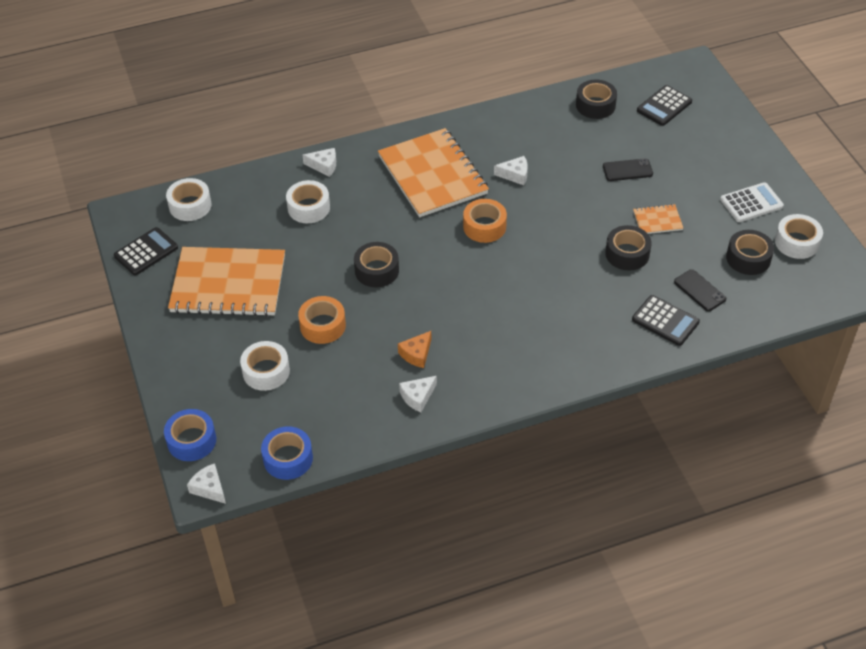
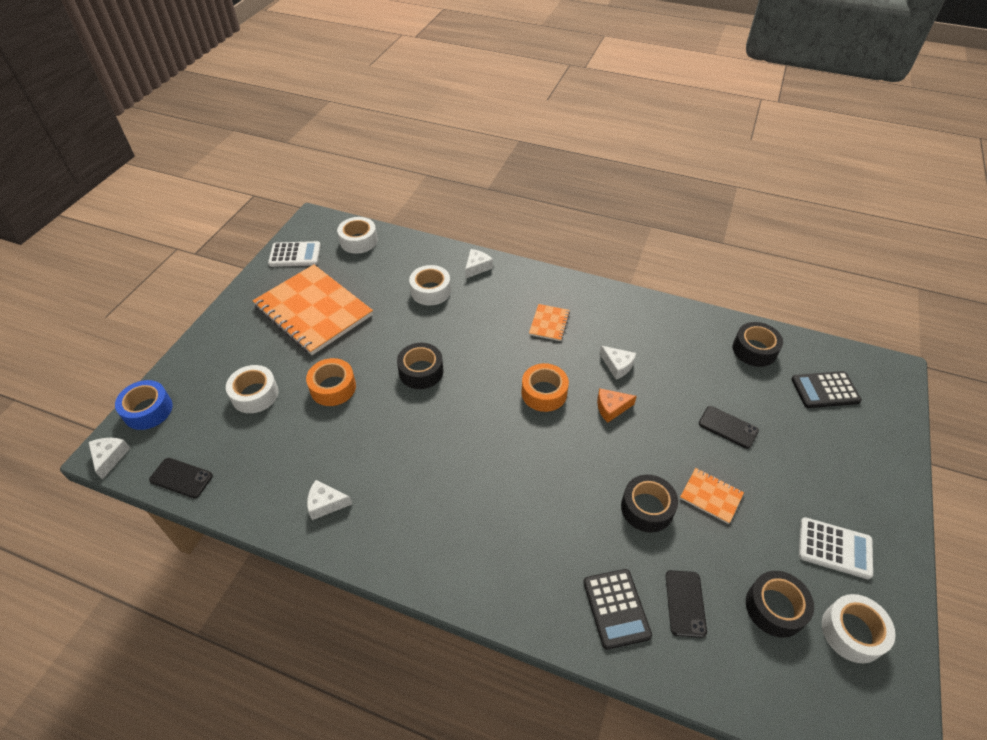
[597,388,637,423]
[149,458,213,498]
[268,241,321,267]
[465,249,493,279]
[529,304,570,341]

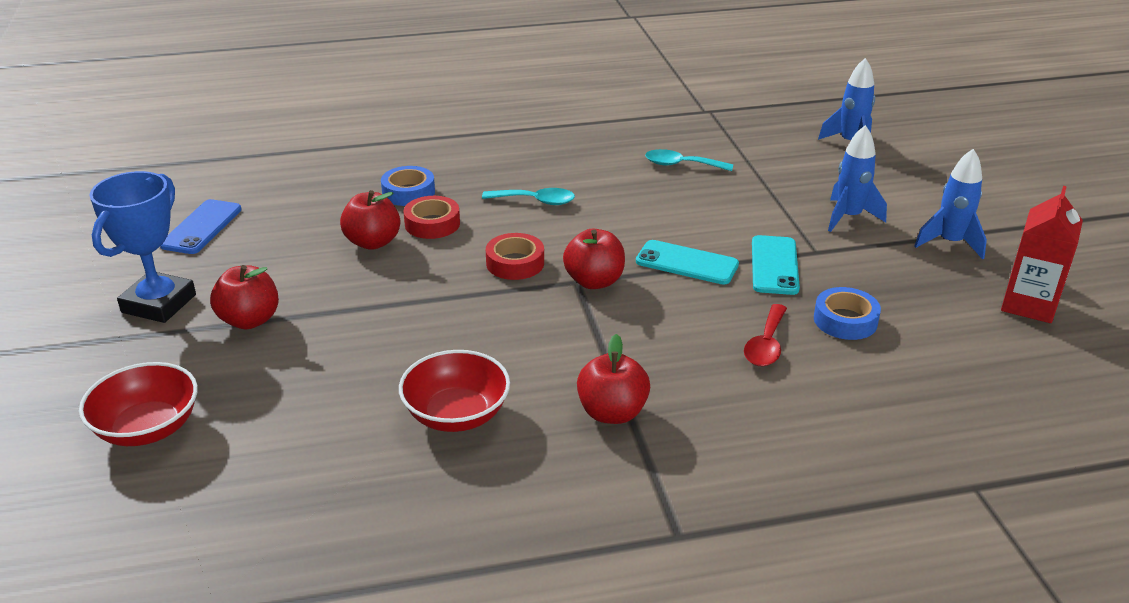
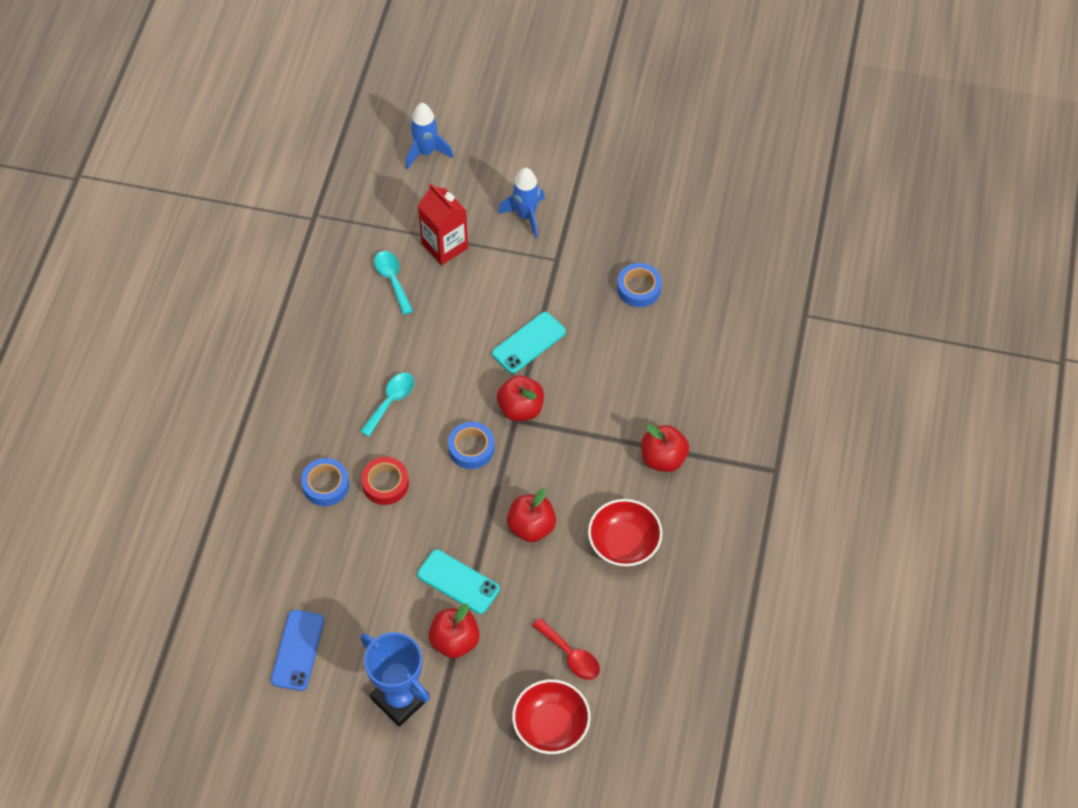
[914,149,987,260] (first image)
[507,488,556,542]
[532,618,600,680]
[417,549,500,614]
[418,183,468,265]
[448,422,495,469]
[271,610,325,691]
[374,251,413,315]

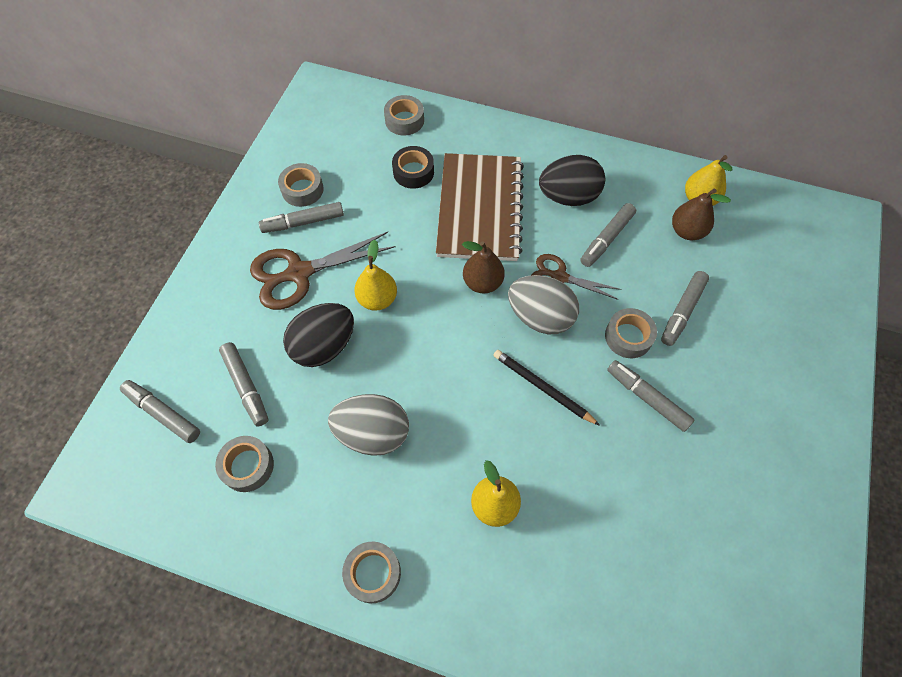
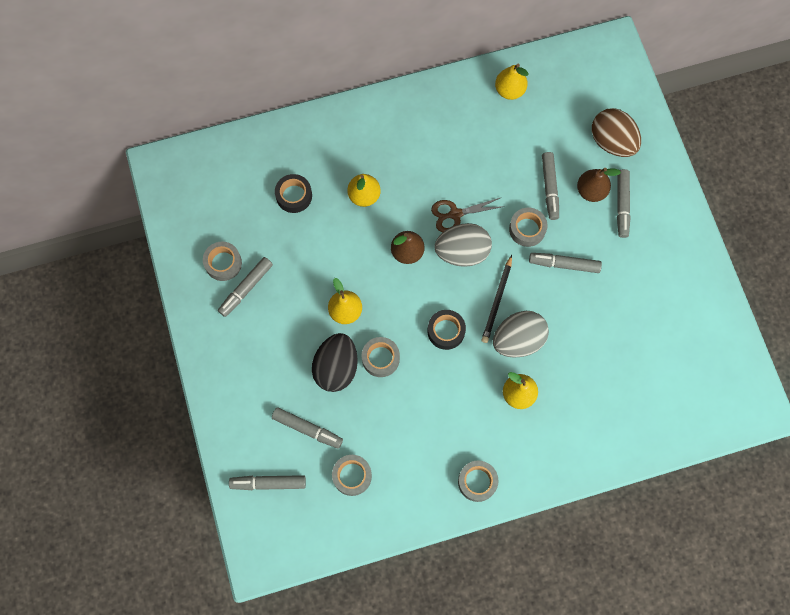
[250,232,395,310] (first image)
[539,155,605,206] (first image)
[427,310,466,350]
[592,108,641,157]
[493,311,549,358]
[362,337,400,377]
[617,169,631,238]
[577,168,621,202]
[347,174,381,207]
[482,255,512,343]

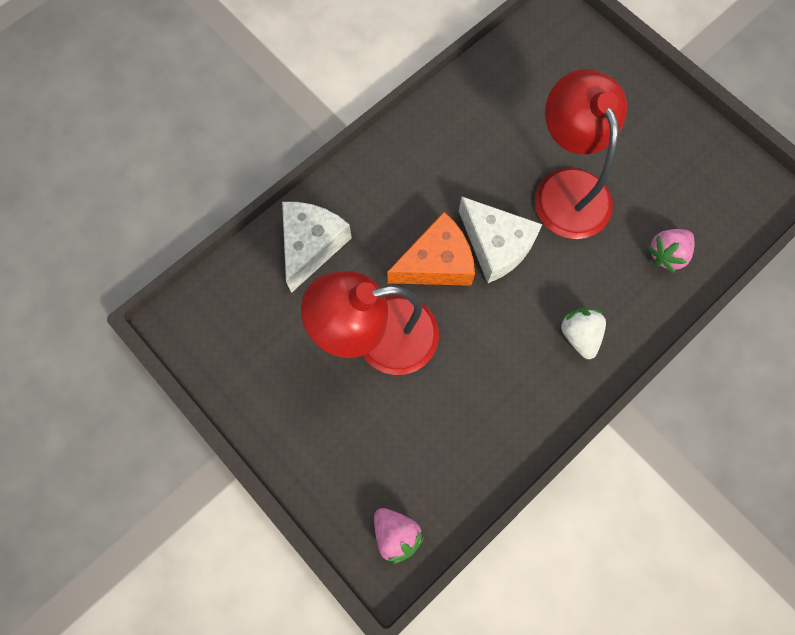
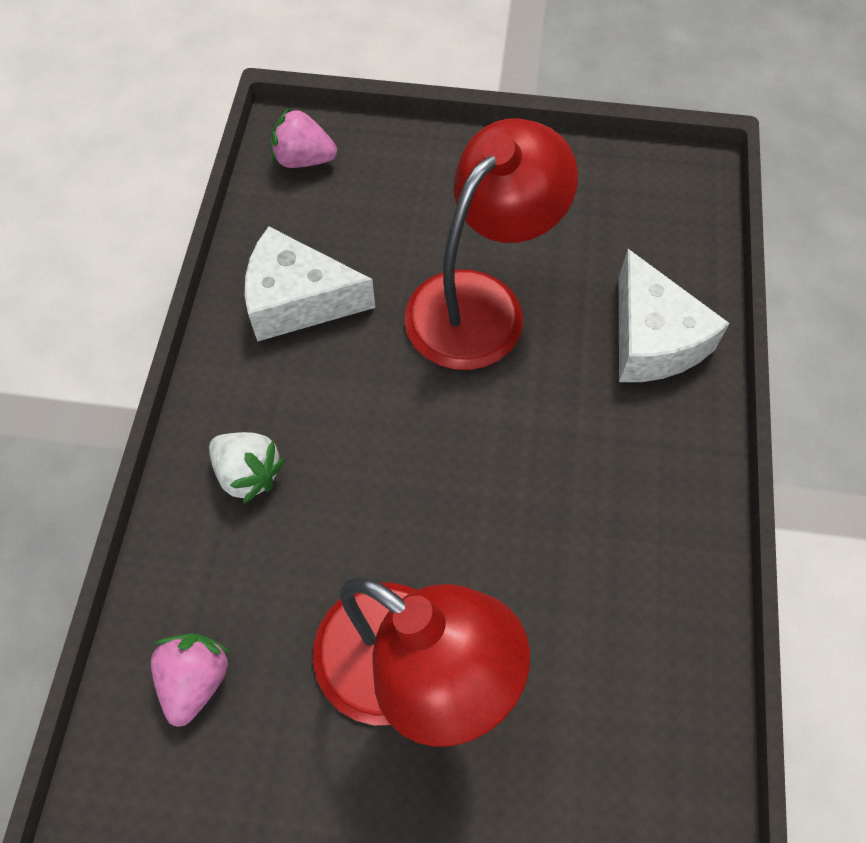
[387,212,475,286] (first image)
[245,226,375,342]

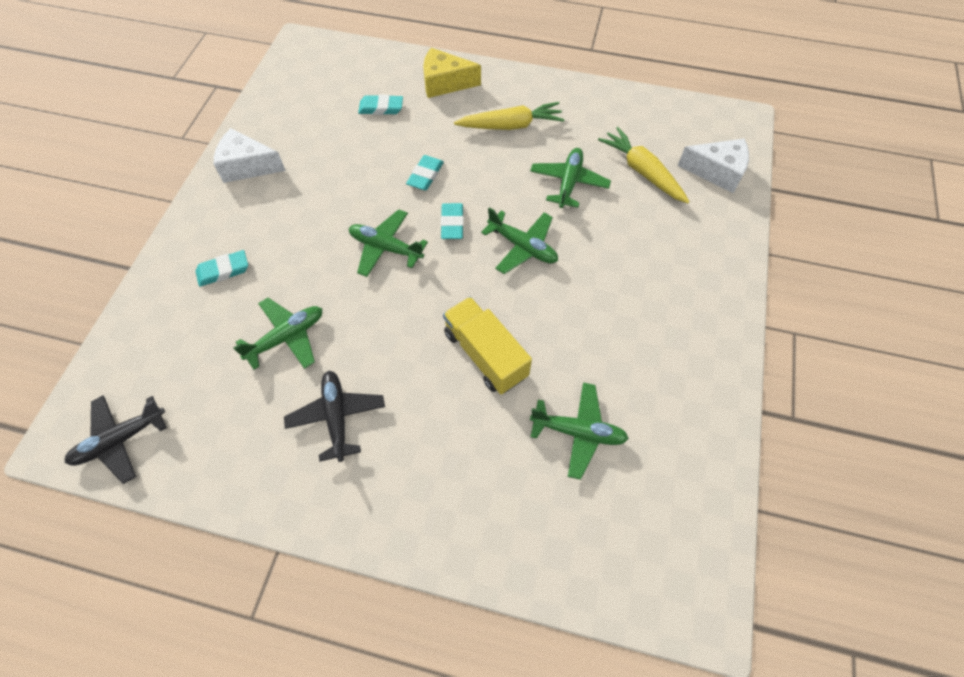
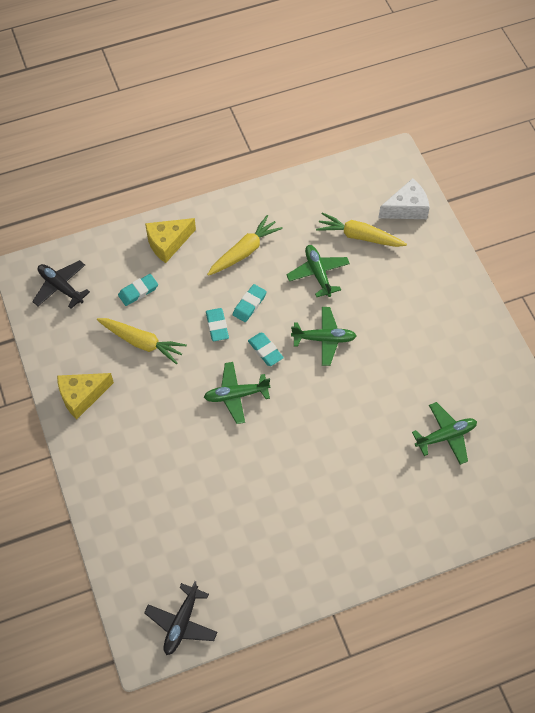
[233,298,322,370] (first image)
[443,297,532,394] (first image)
[97,318,187,364]
[233,284,267,322]
[32,260,90,309]
[57,373,114,420]

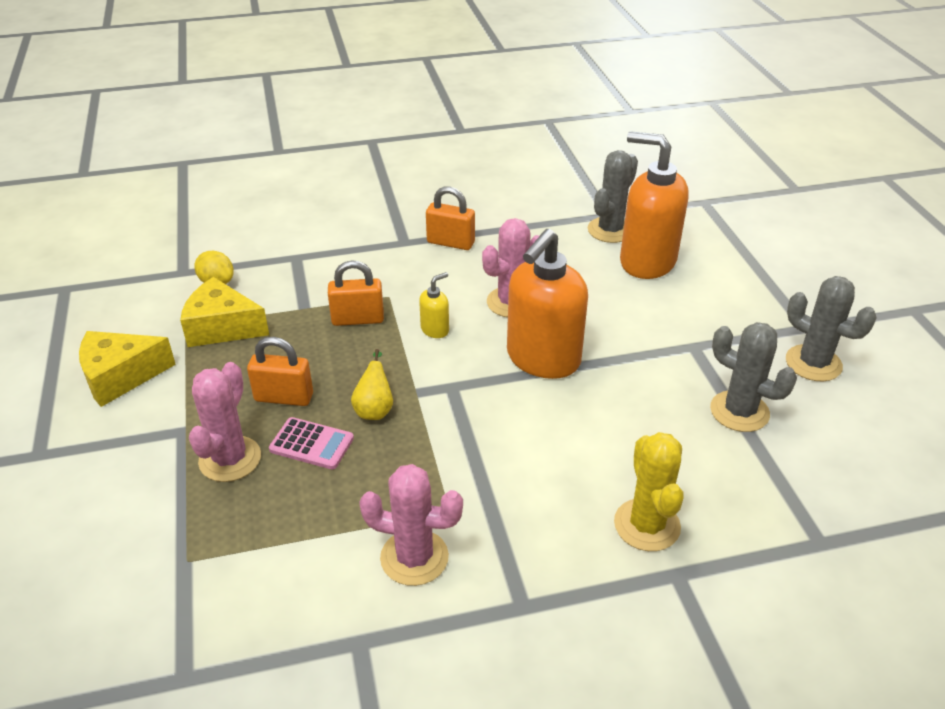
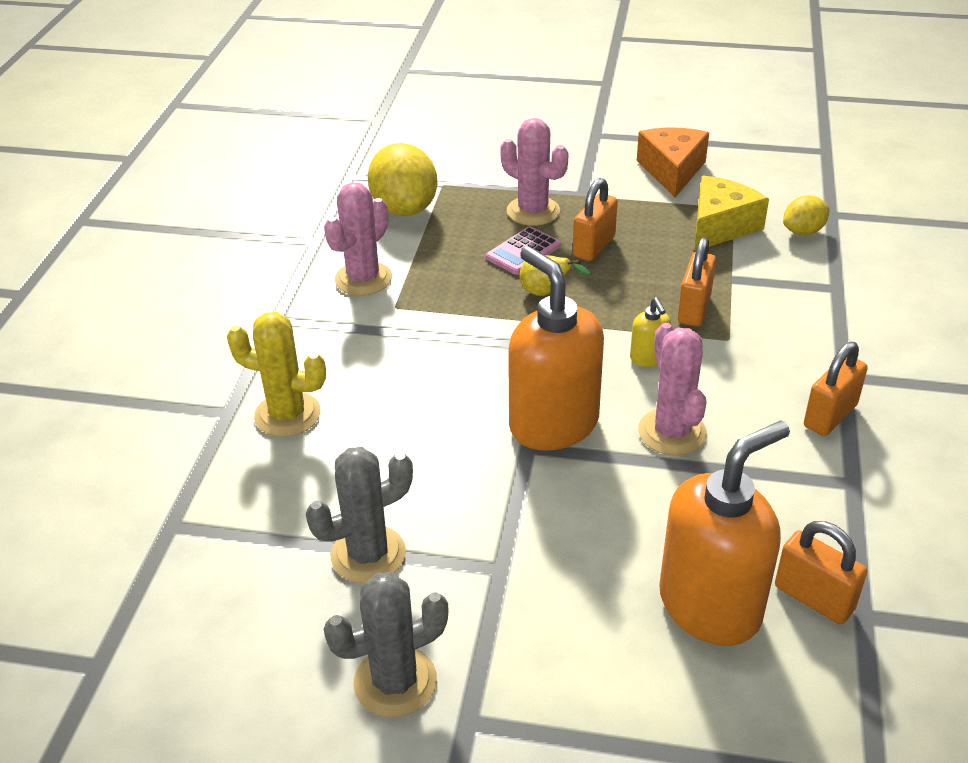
[367,143,437,216]
[775,521,867,624]
[637,128,709,197]

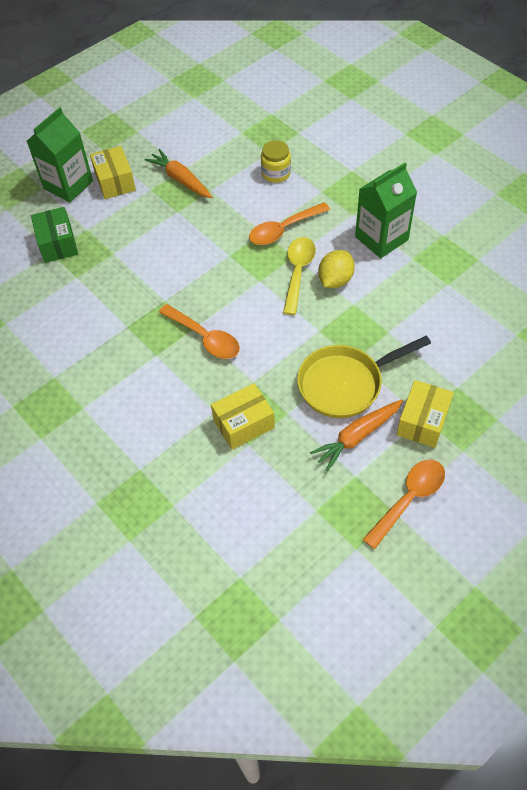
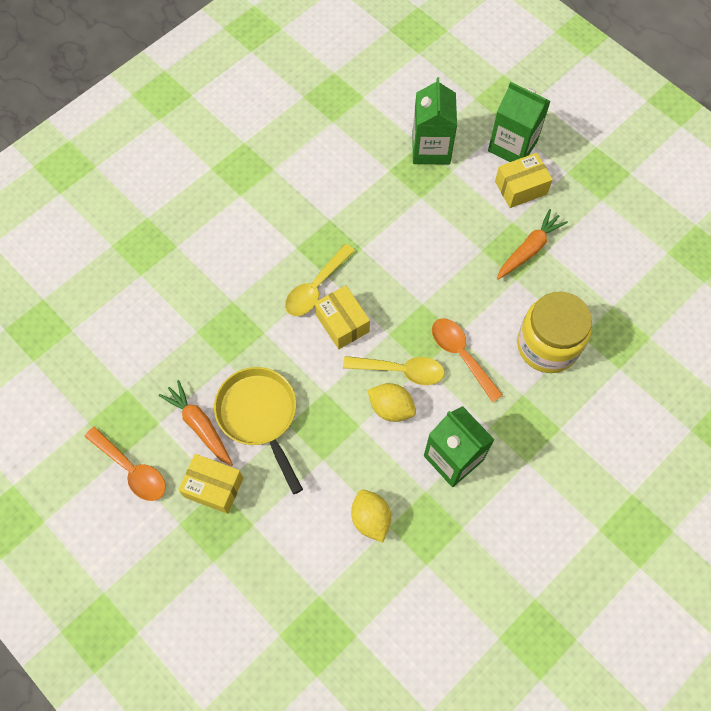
[351,490,391,542]
[315,285,370,349]
[412,77,457,164]
[285,244,355,316]
[517,291,592,373]

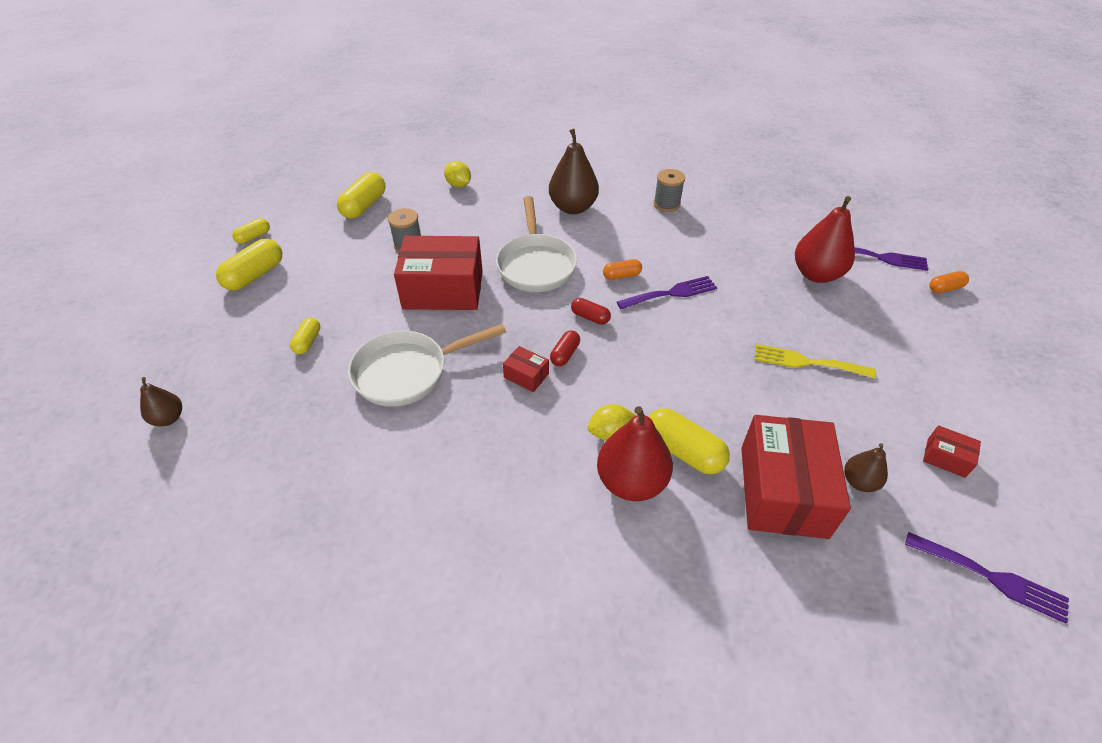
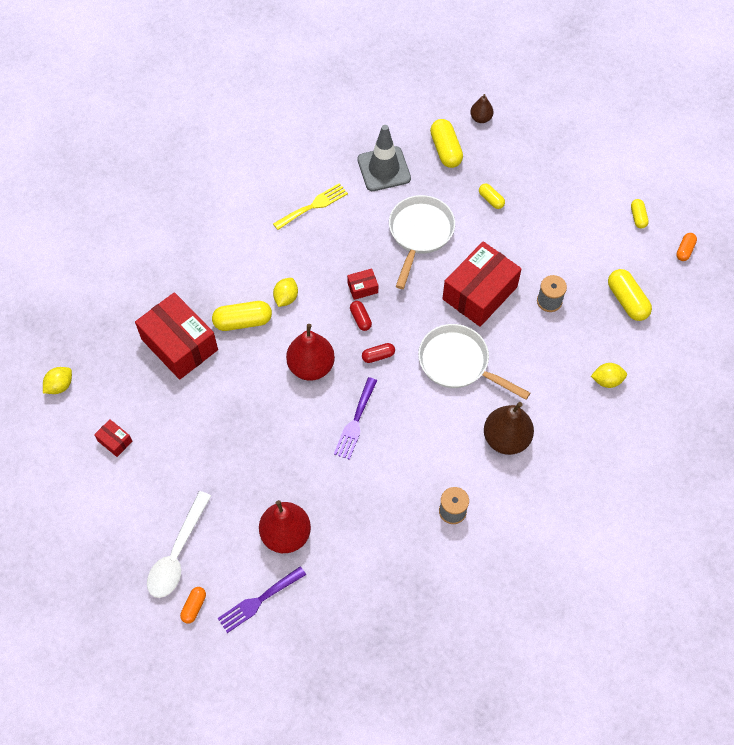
[845,443,888,492] (first image)
[147,491,211,598]
[357,125,411,191]
[430,119,463,168]
[286,324,335,381]
[676,233,697,261]
[273,183,348,230]
[43,367,72,394]
[94,419,132,457]

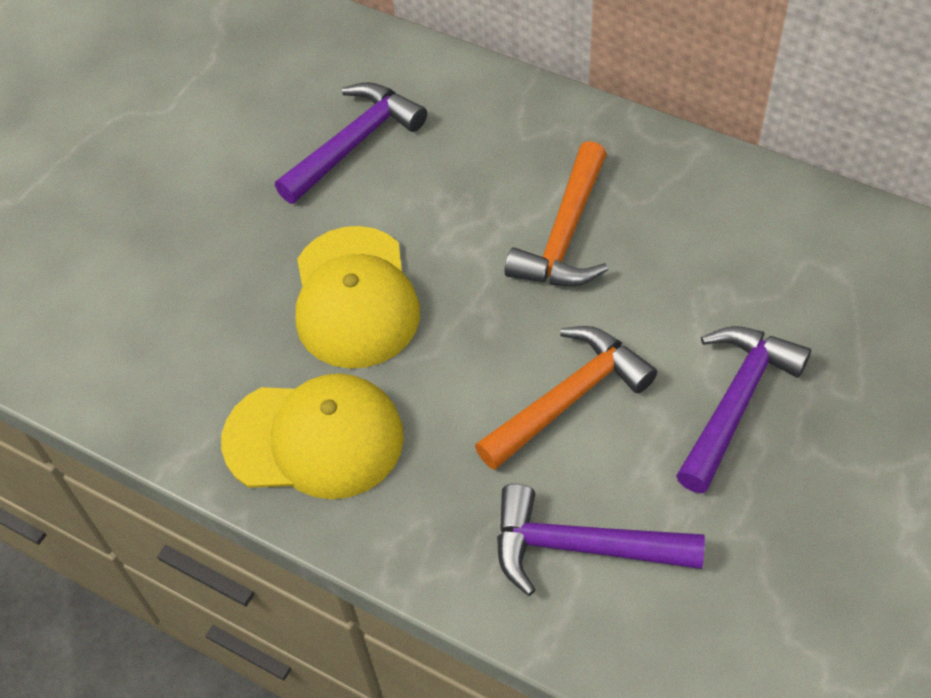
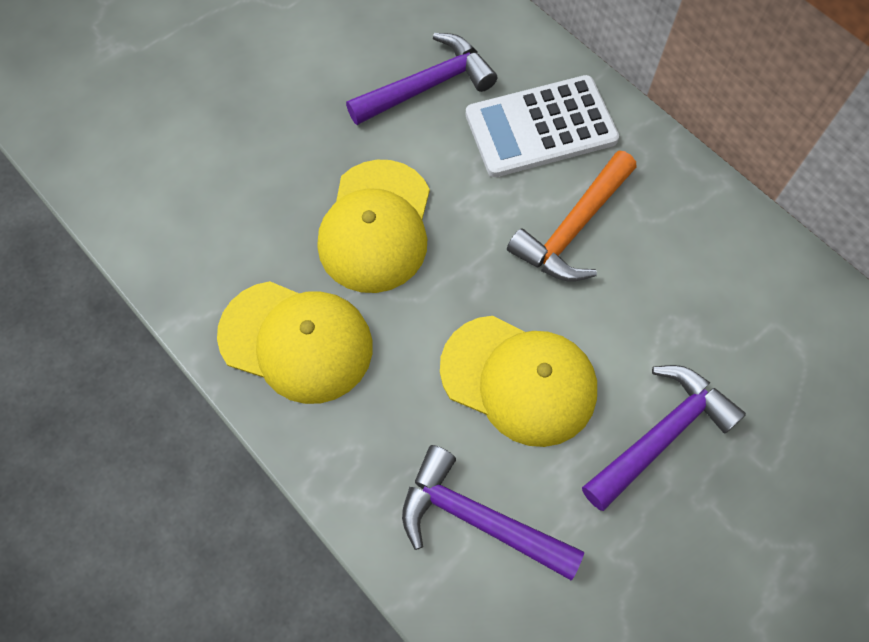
[466,75,619,177]
[440,316,597,447]

